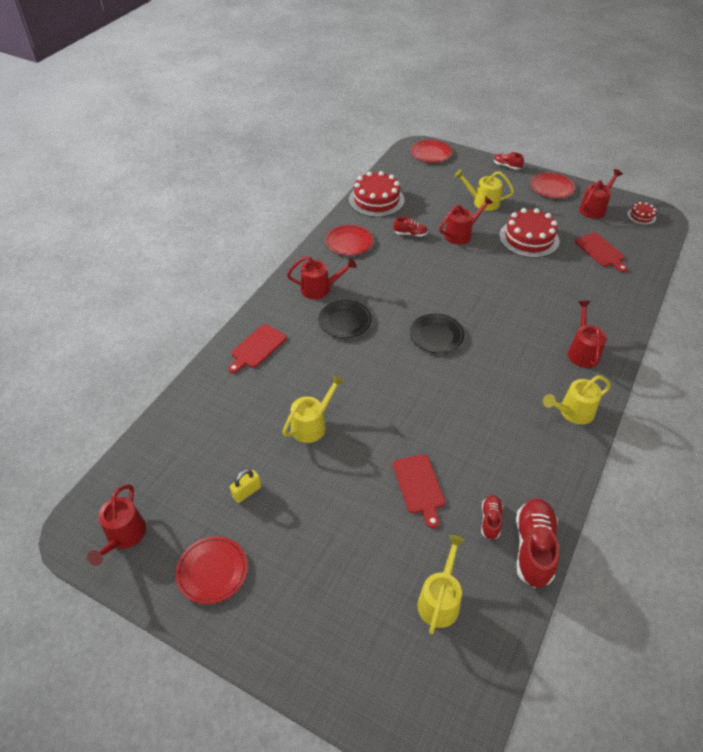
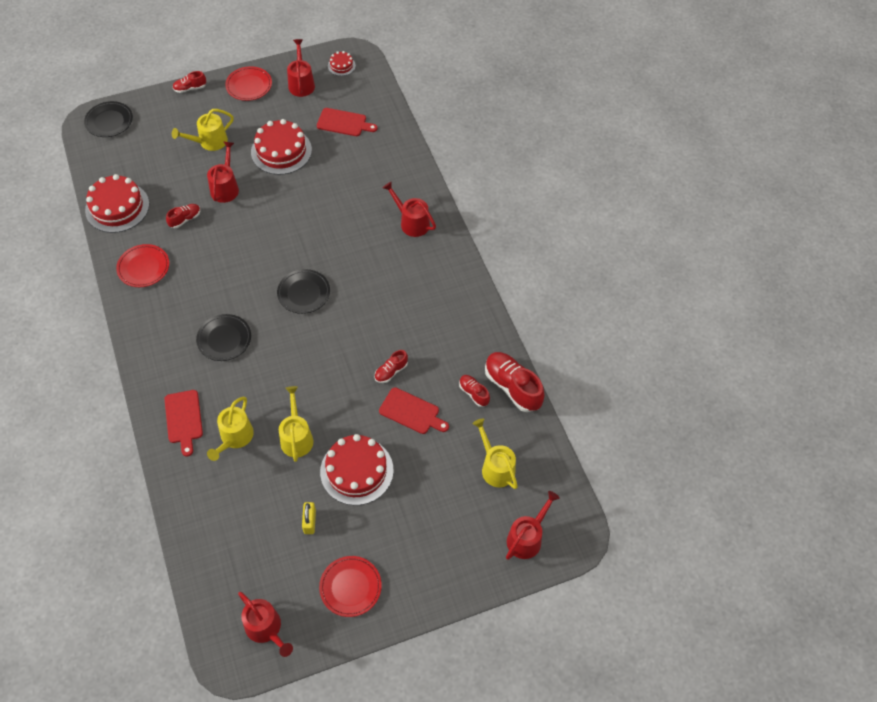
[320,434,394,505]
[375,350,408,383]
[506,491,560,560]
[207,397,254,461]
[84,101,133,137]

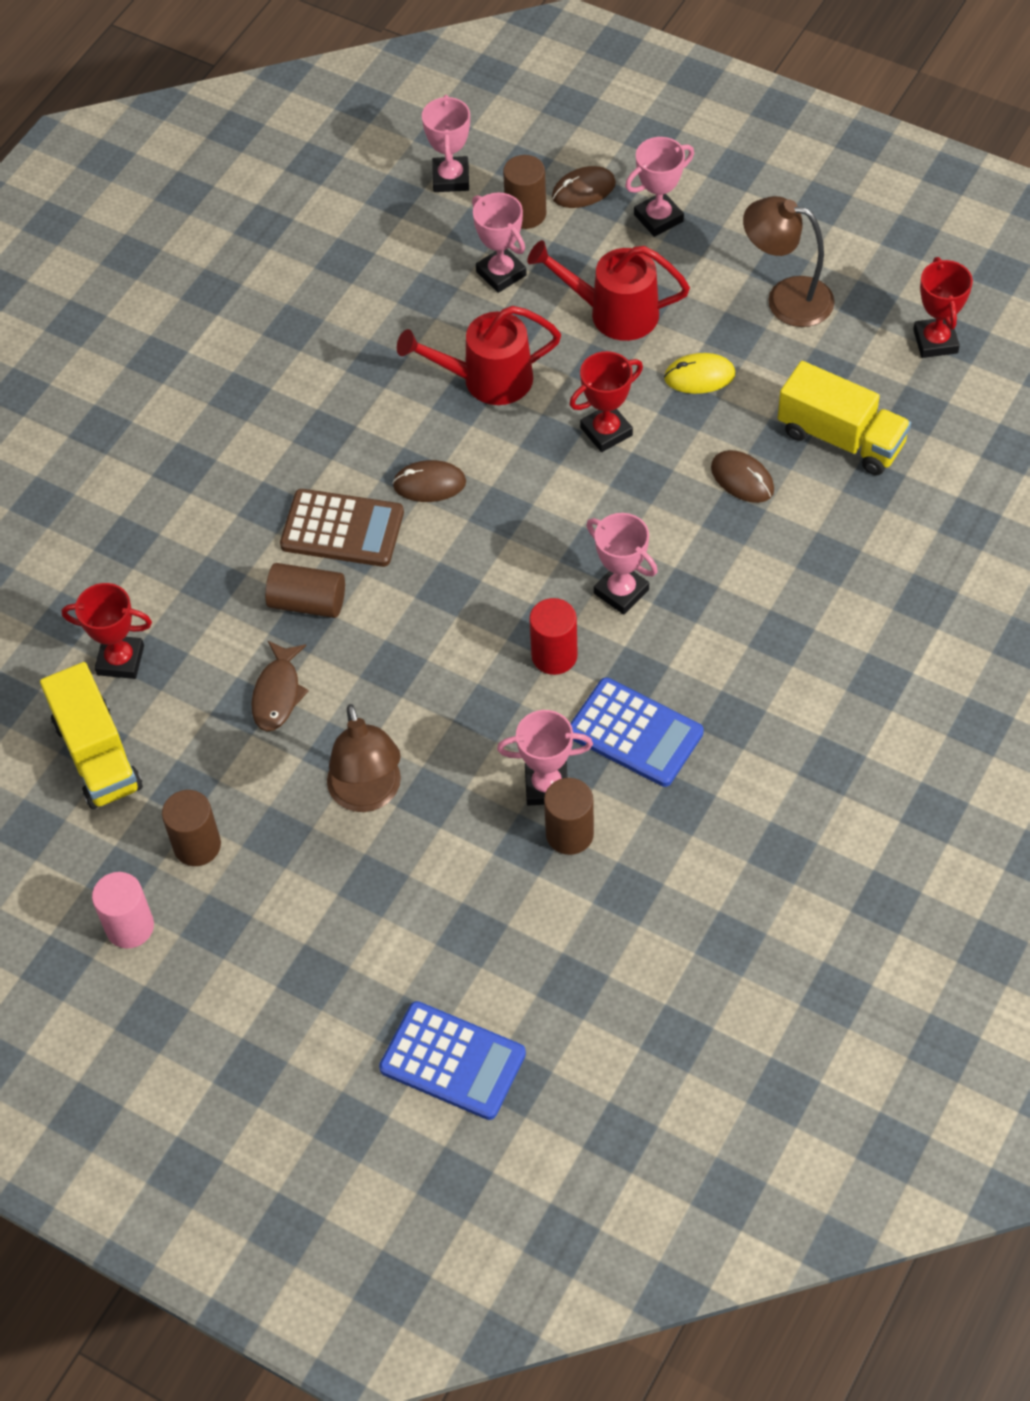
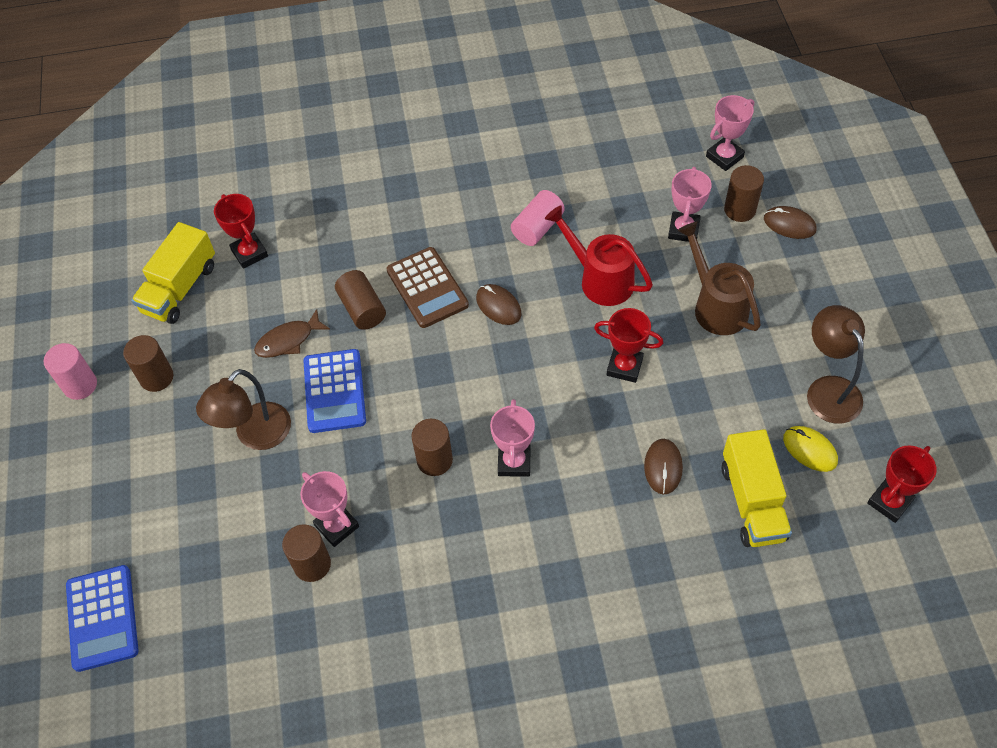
[625,137,694,237] (first image)
[511,190,565,246]
[303,349,366,433]
[783,426,838,472]
[677,222,761,335]
[412,419,453,476]

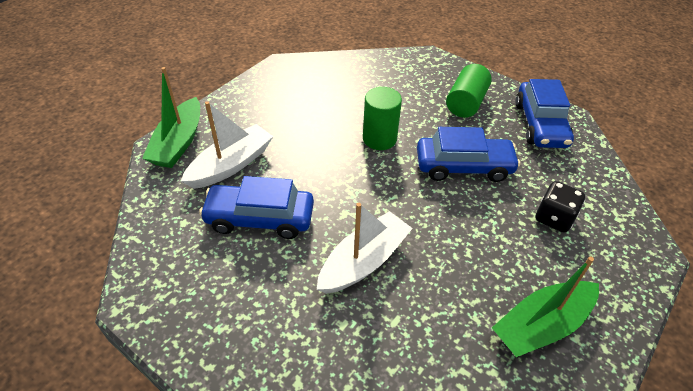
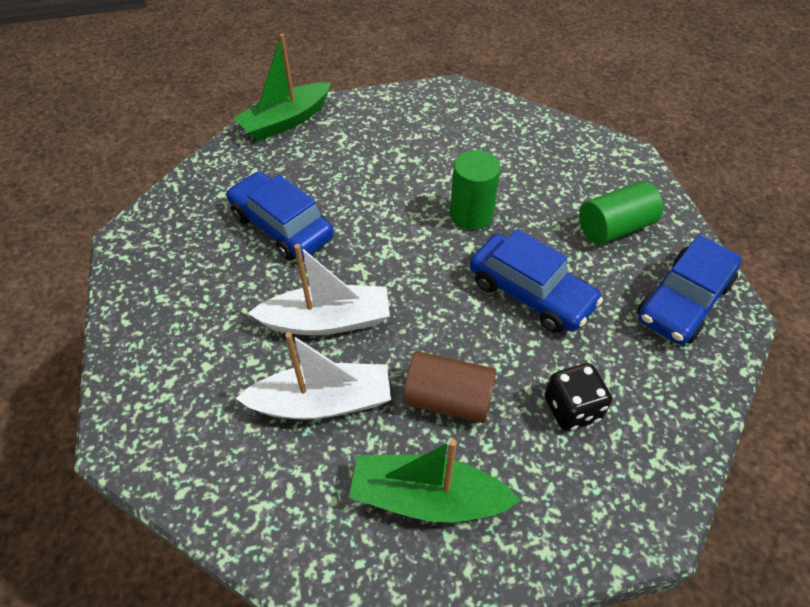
[403,351,496,423]
[235,332,391,420]

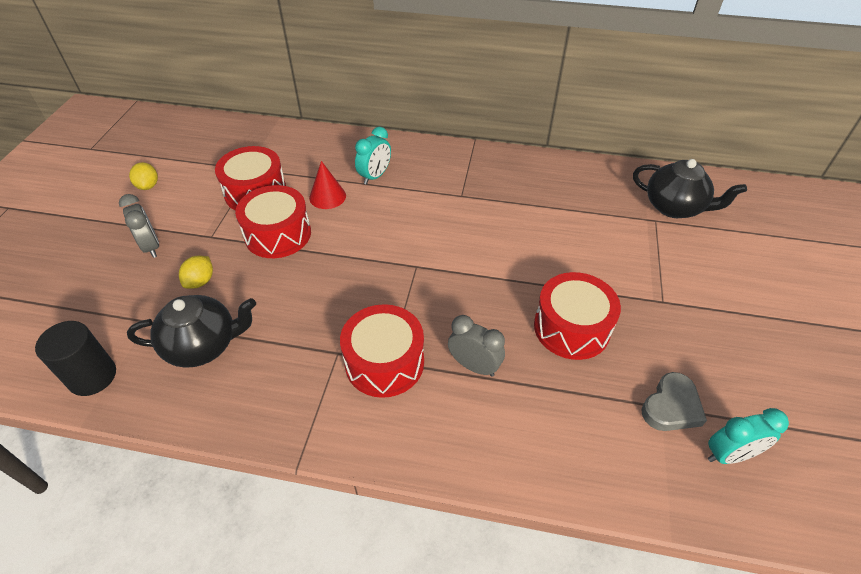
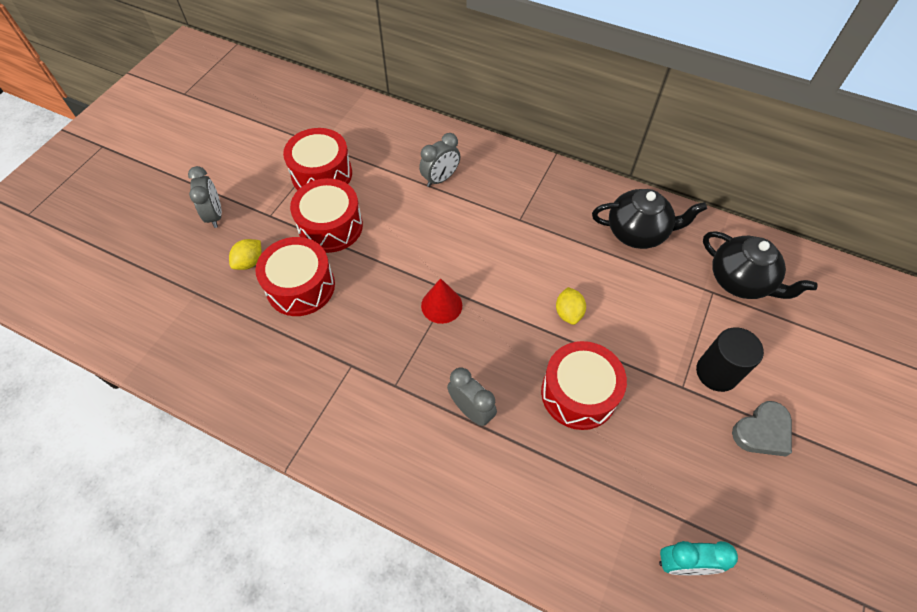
[696,327,764,392]
[592,189,707,249]
[556,287,586,325]
[421,278,462,324]
[255,237,335,316]
[732,401,792,456]
[419,133,460,187]

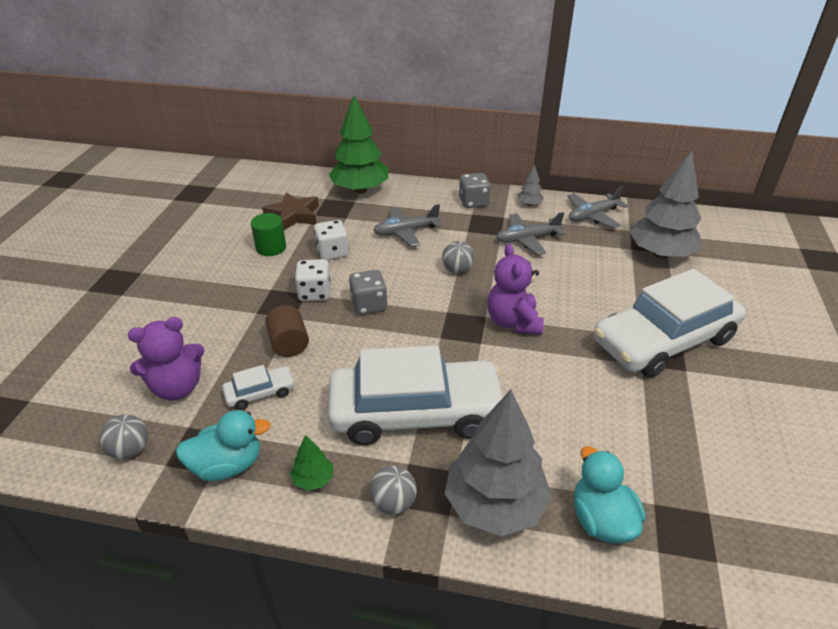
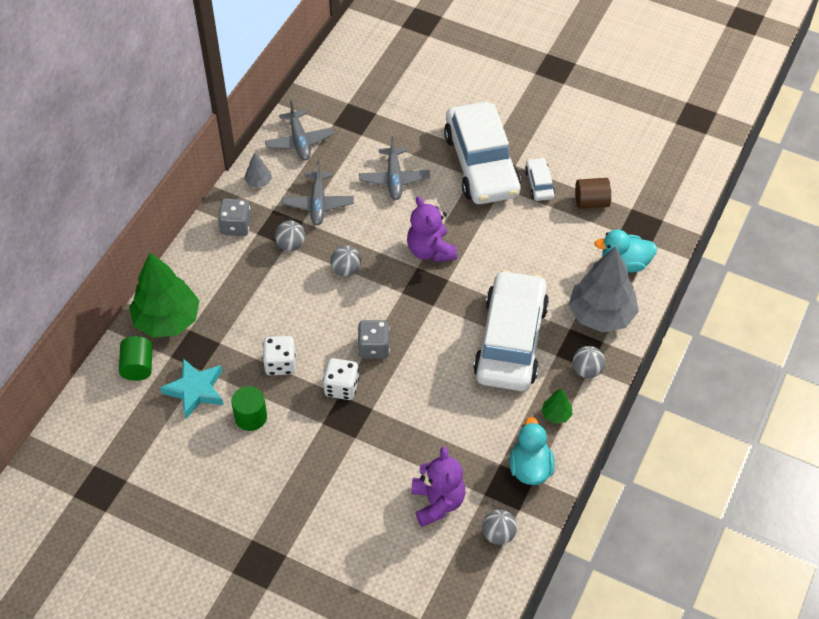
[630,150,702,259] (first image)
[119,336,152,381]
[275,221,305,251]
[525,158,555,201]
[575,178,611,209]
[359,136,430,200]
[160,358,224,419]
[407,196,457,262]

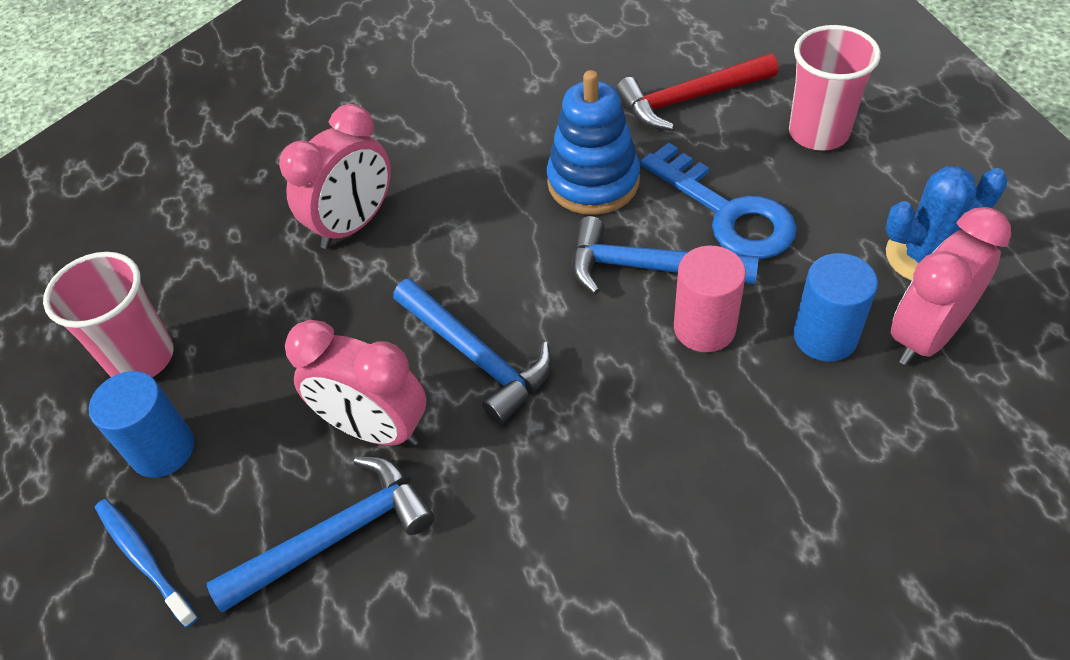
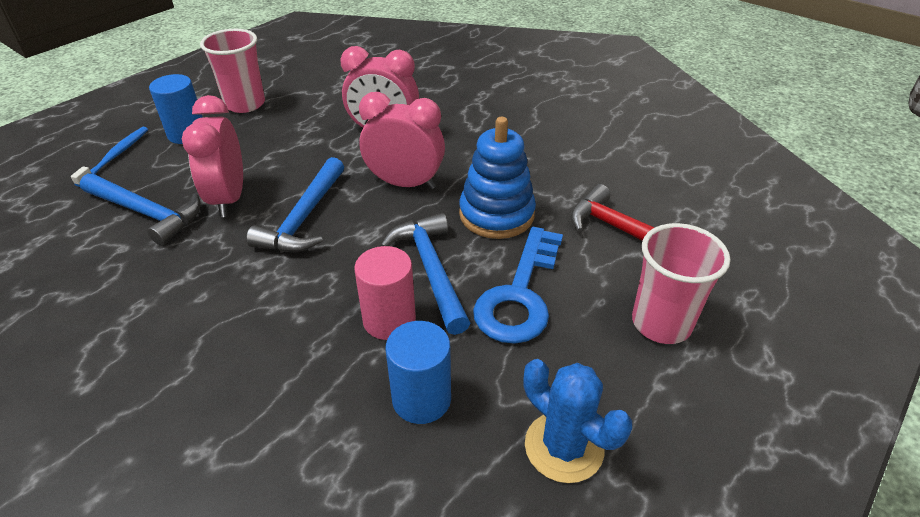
[359,92,445,189]

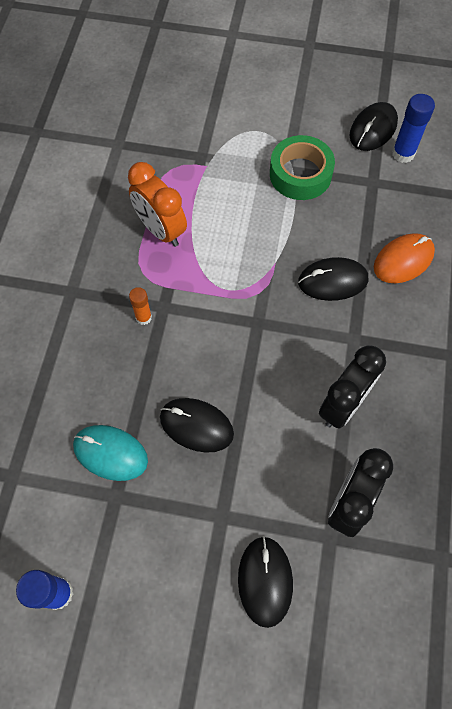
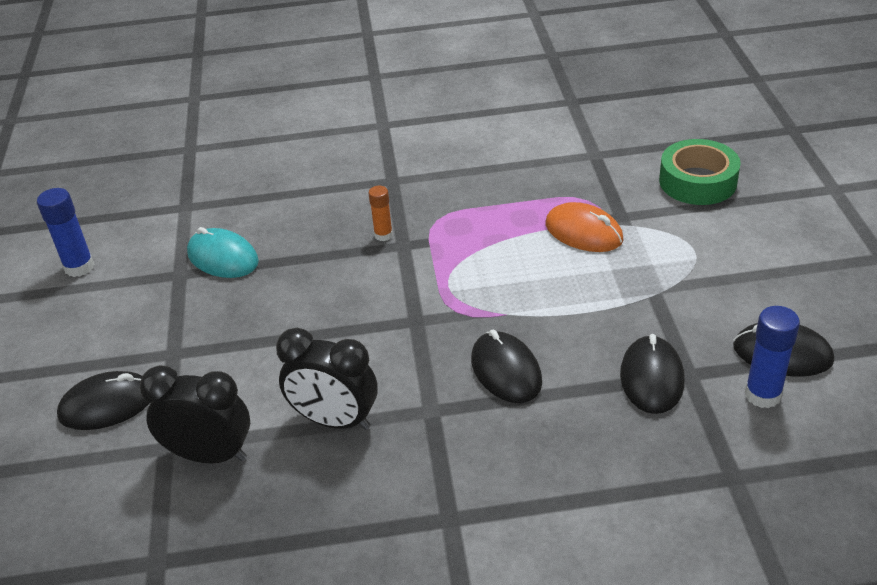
[128,162,187,247] (first image)
[620,334,685,414]
[659,139,741,205]
[546,202,624,252]
[187,227,259,278]

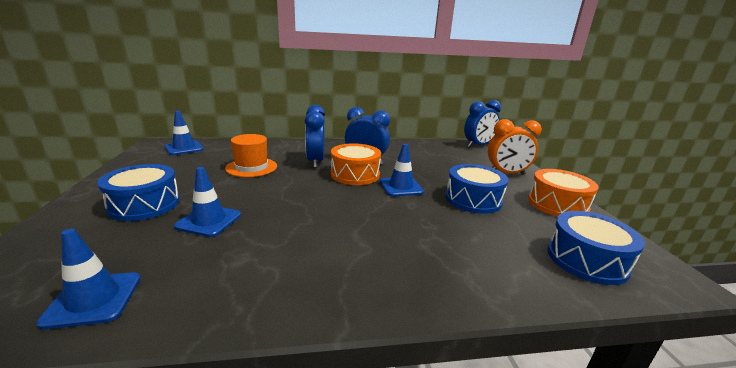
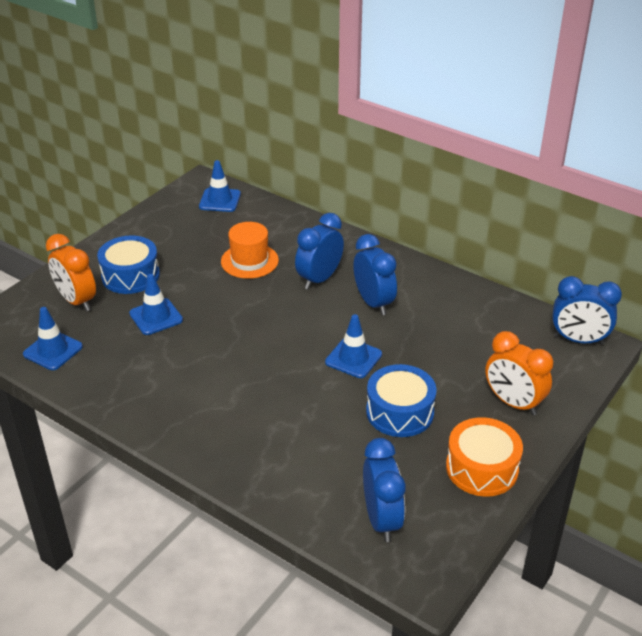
[331,143,381,185] (first image)
[46,234,96,312]
[363,438,406,542]

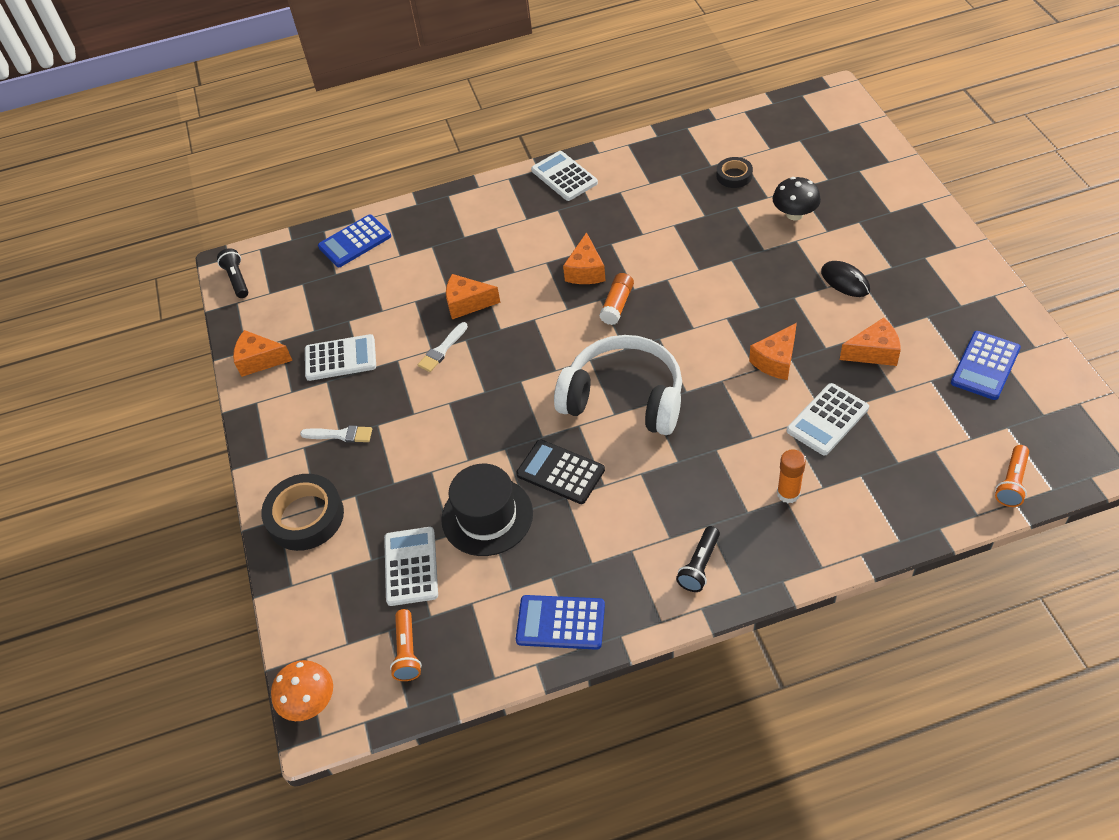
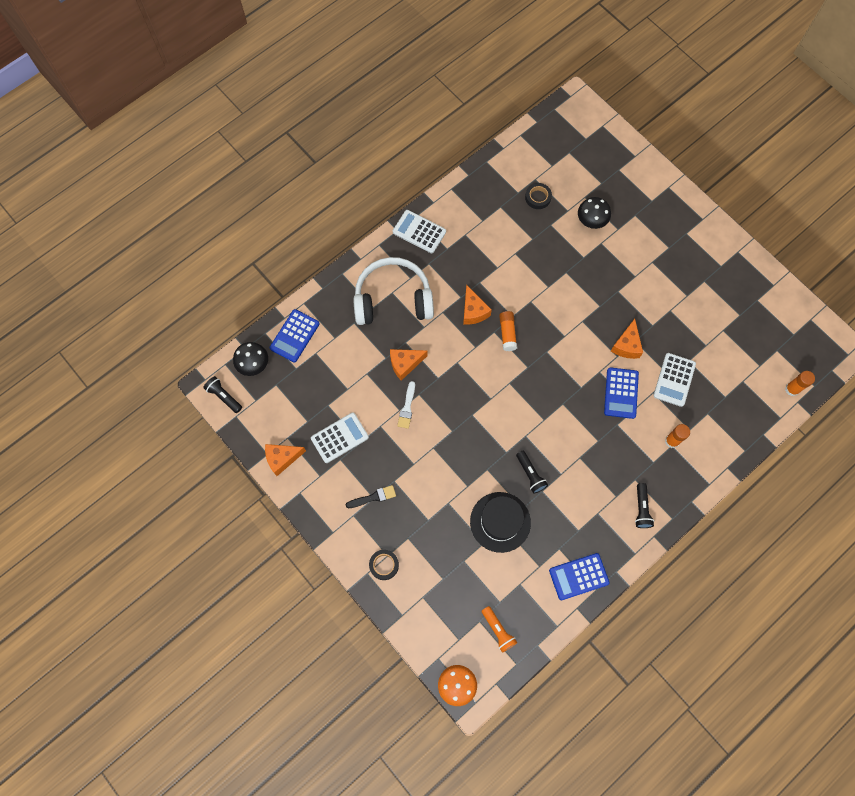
[384,527,438,606] (first image)
[821,261,870,297] (first image)
[840,318,901,366] (first image)
[233,342,268,376]
[354,257,434,325]
[604,367,639,419]
[516,451,548,493]
[785,371,815,396]
[346,485,396,508]
[369,550,399,580]

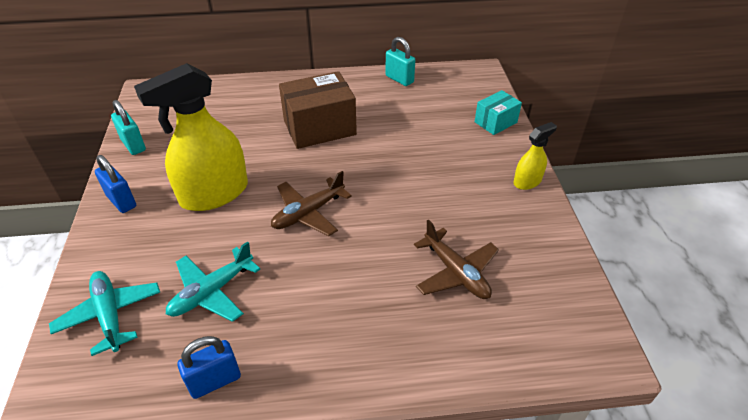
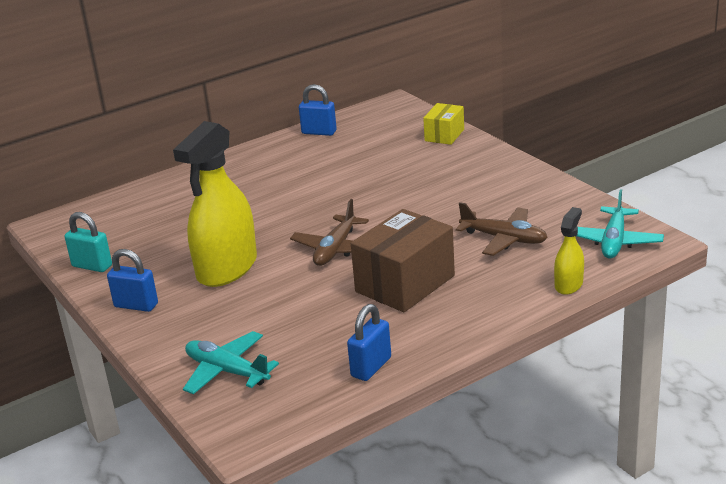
[576,189,664,258]
[351,209,455,312]
[554,207,584,295]
[299,84,337,136]
[423,103,464,145]

